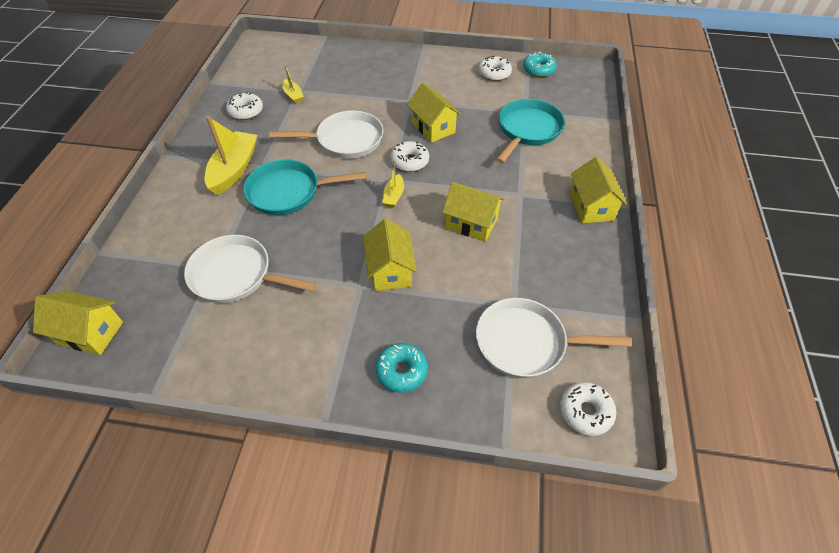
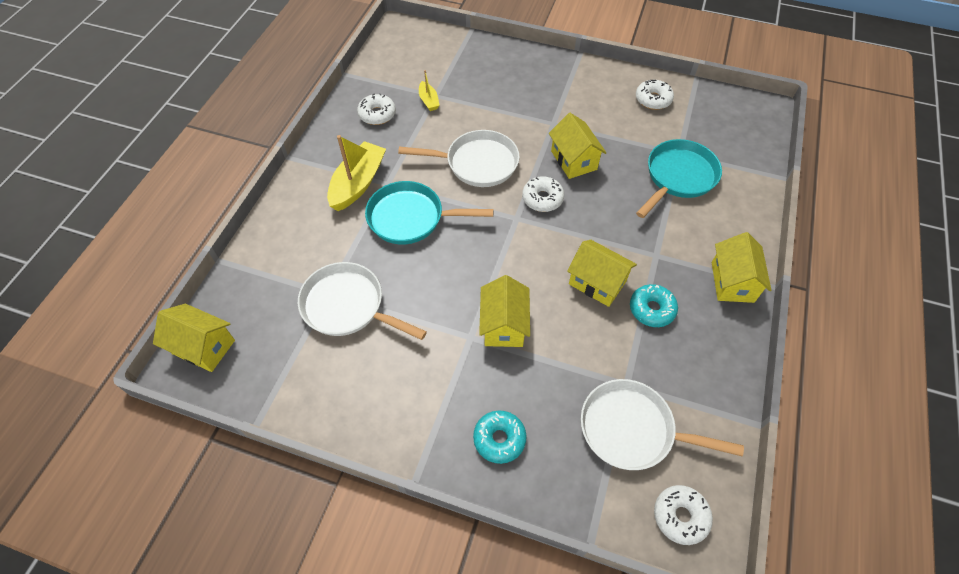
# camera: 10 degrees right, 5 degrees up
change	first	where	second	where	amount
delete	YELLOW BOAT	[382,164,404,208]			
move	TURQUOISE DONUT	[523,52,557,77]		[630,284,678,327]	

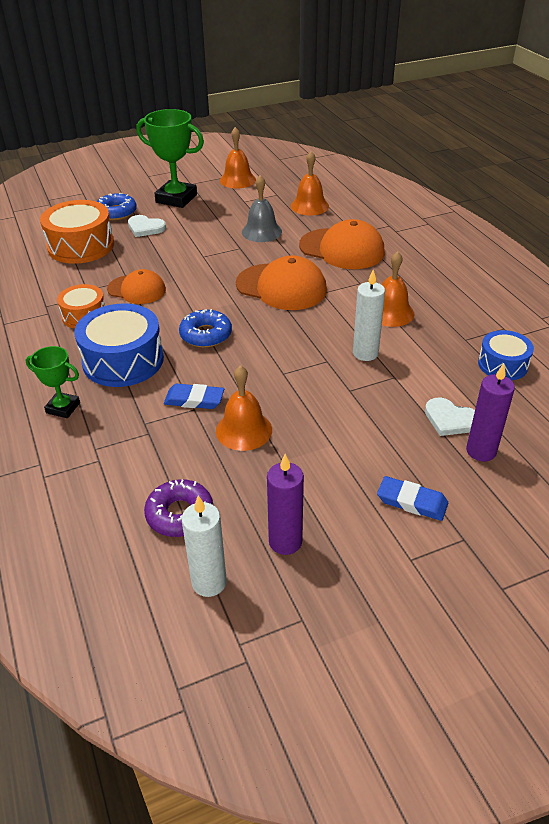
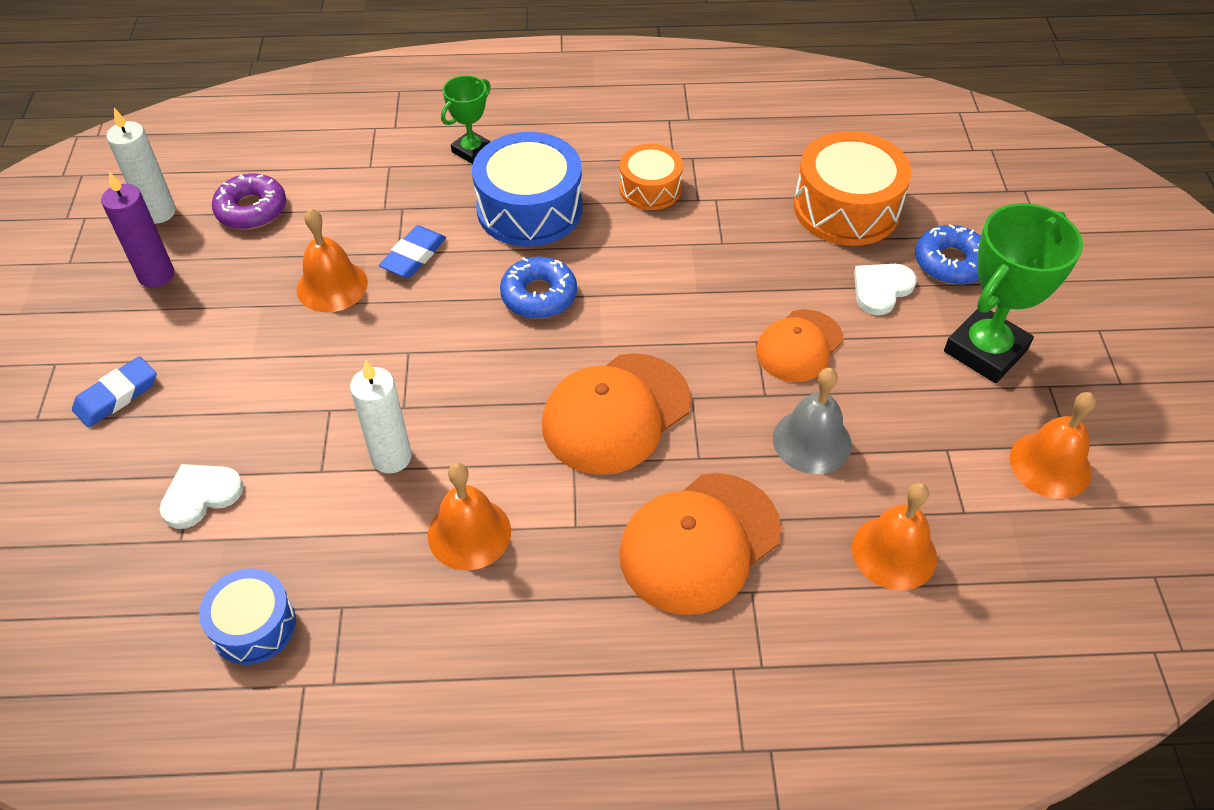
# camera: 110 degrees right, 10 degrees up
change	first	where	second	where	amount
delete	PURPLE CANDLE	[466,363,515,462]			
move	ORANGE CAP	[107,269,166,304]		[756,310,843,382]	

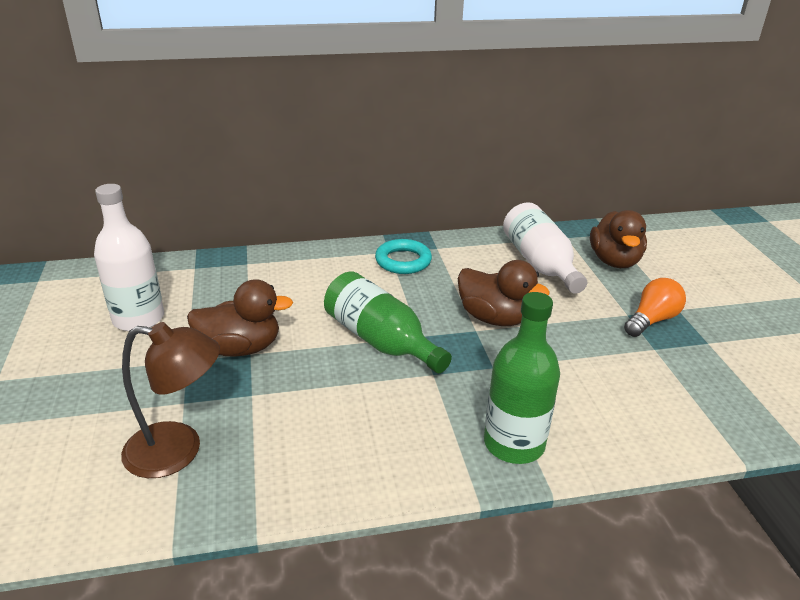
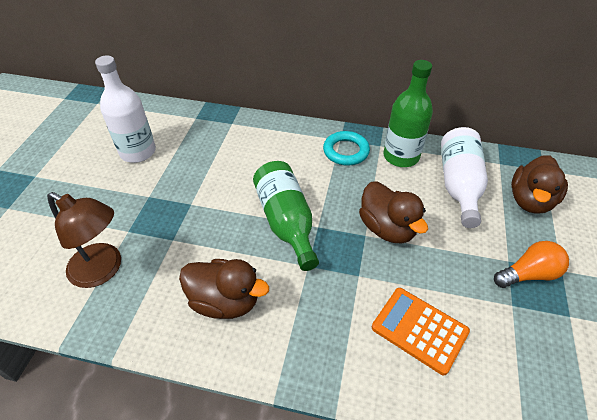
# camera: 25 degrees right, 15 degrees up
change	first	where	second	where	amount
insert			ORANGE CALCULATOR	[372,288,470,375]	
move	BROWN DUCK	[187,279,293,357]		[179,259,269,319]	
move	GREEN BOTTLE	[484,292,560,464]		[383,60,433,167]	

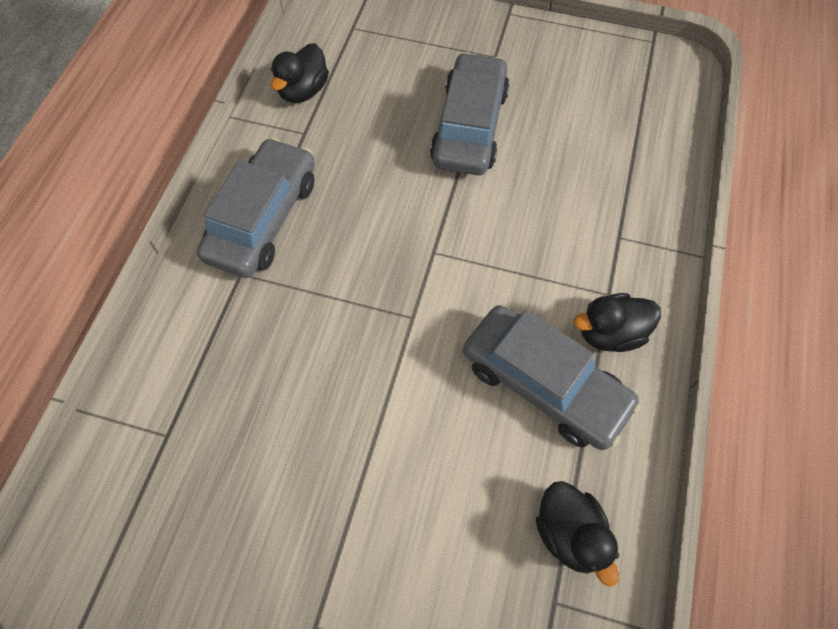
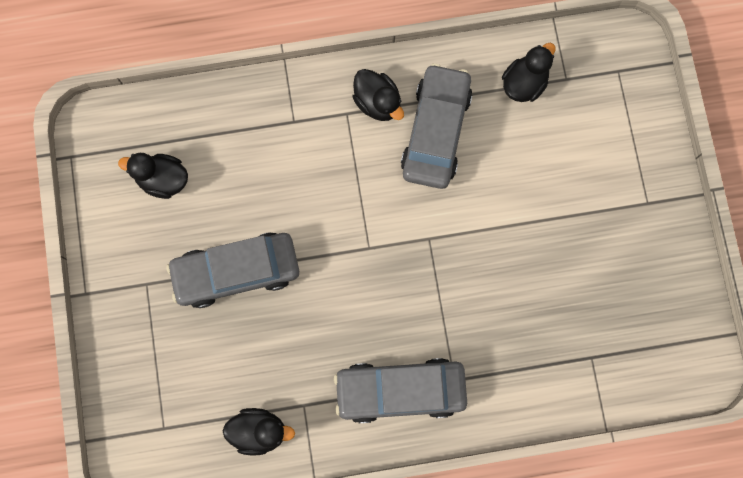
# camera: 115 degrees left, 15 degrees up
change	first	where	second	where	amount
insert			BLACK DUCK	[118,153,188,199]	

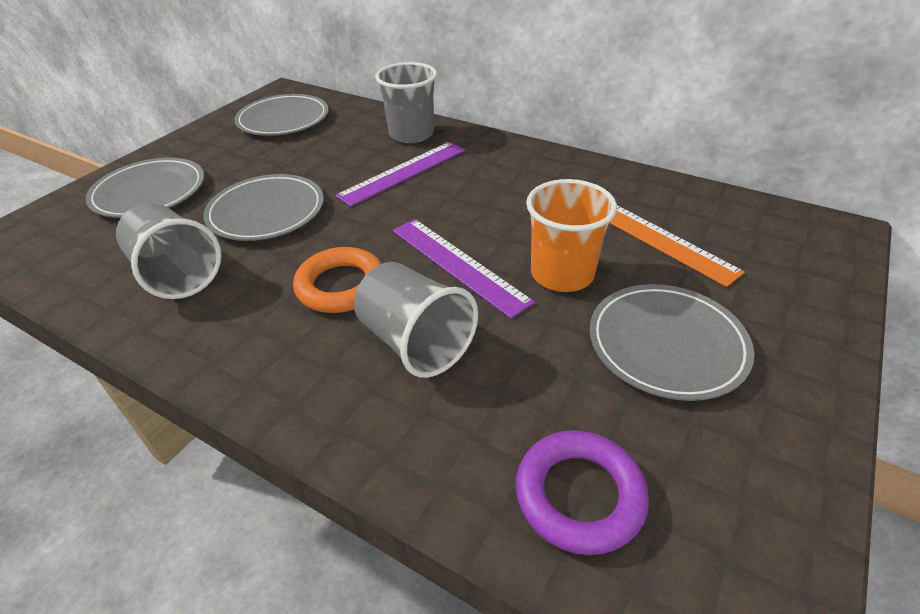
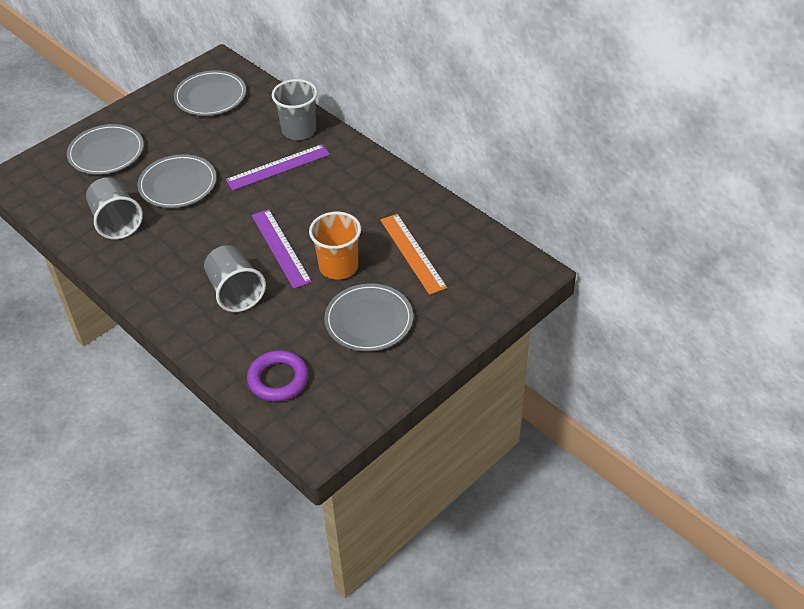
# camera: 15 degrees right, 5 degrees up
change	first	where	second	where	amount
delete	ORANGE RING	[293,247,382,313]			

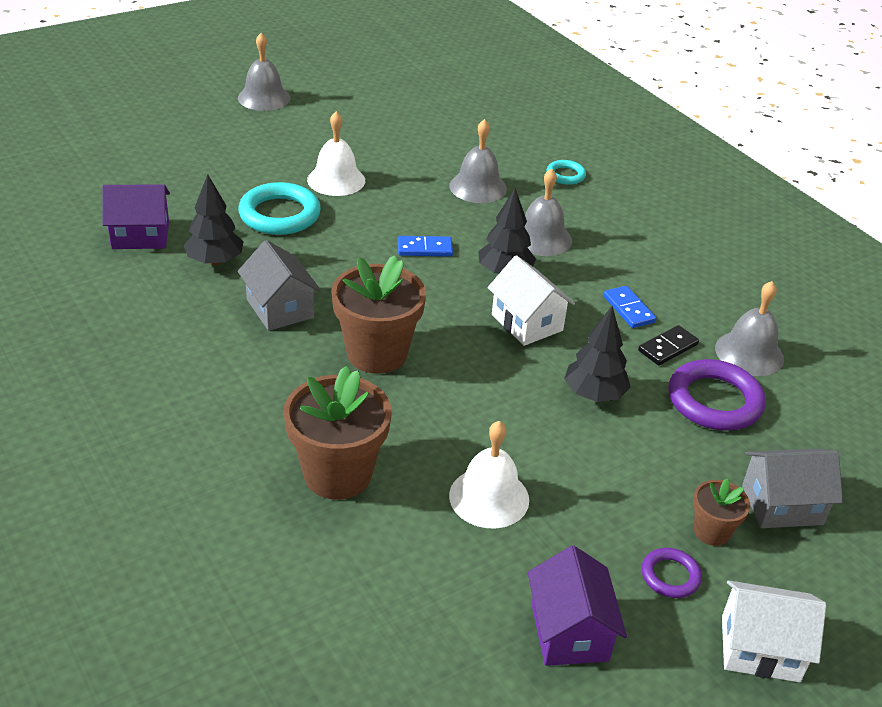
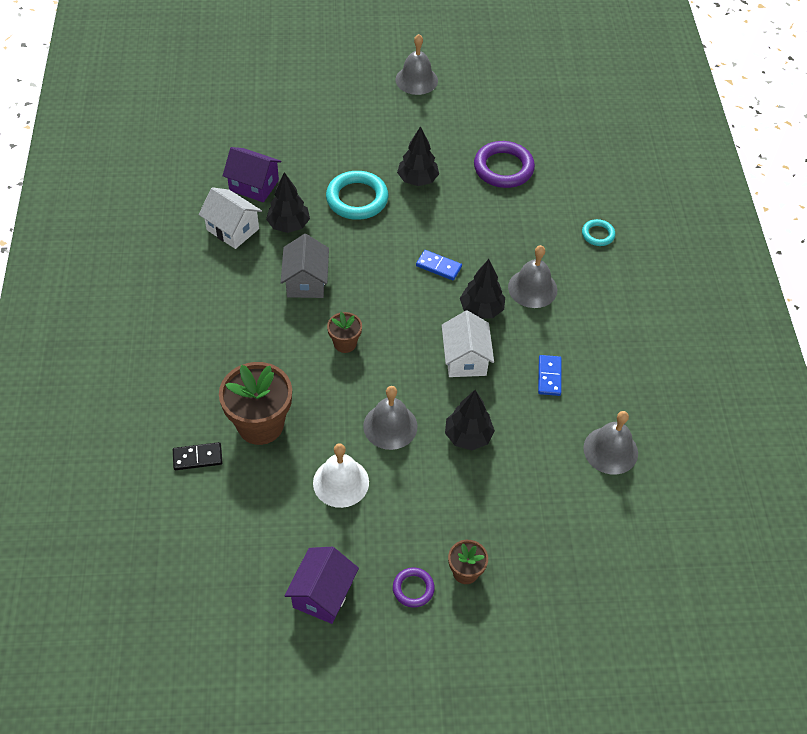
# camera: 30 degrees right, 15 degrees up
change	first	where	second	where	amount
delete	GREY HOUSE	[742,449,843,528]			
move	GREY BELL	[449,119,507,203]		[363,386,418,450]	
move	BLACK DOMINO	[638,325,699,365]		[173,442,223,470]	
move	PURPLE RING	[668,359,766,431]		[474,141,535,188]	
move	WHITE HOUSE	[722,580,826,682]		[199,187,262,249]	
replace	WHITE BELL	[307,111,365,196]	BLACK TREE	[397,126,439,186]	
resize	BROWN FLOWER POT	[331,255,426,374]		[327,312,362,353]	x0.52

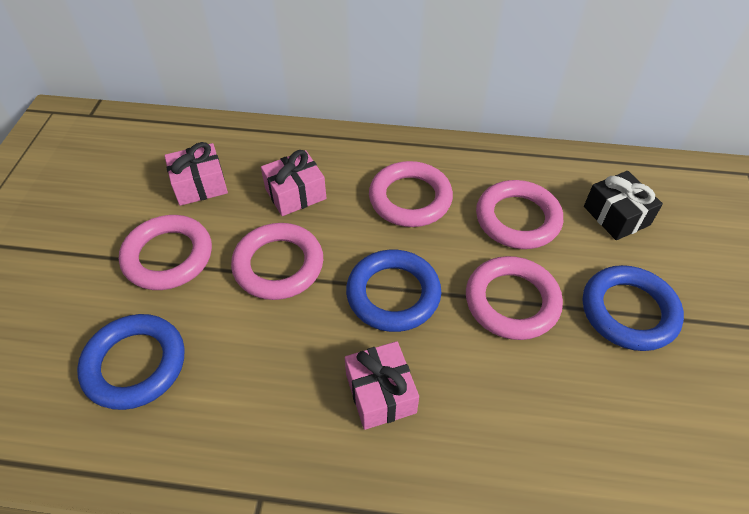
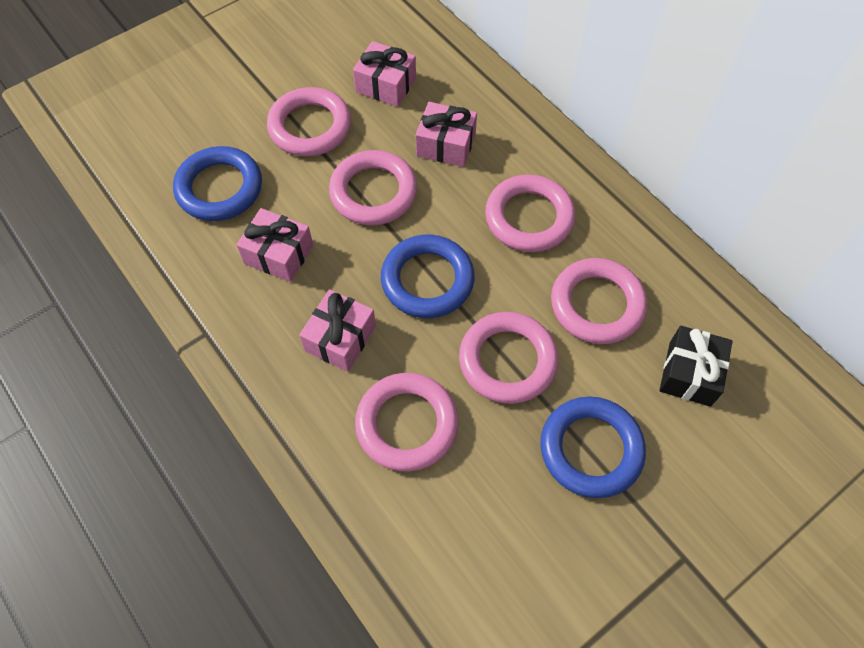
# camera: 45 degrees right, 10 degrees up
change	first	where	second	where	amount
insert			PINK GIFT	[237,208,313,282]	
insert			PINK RING	[355,373,458,471]	

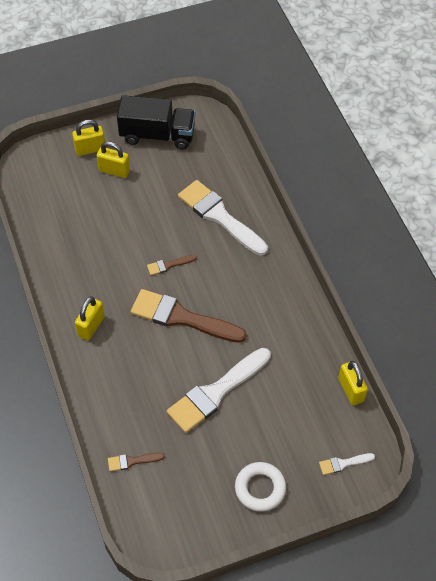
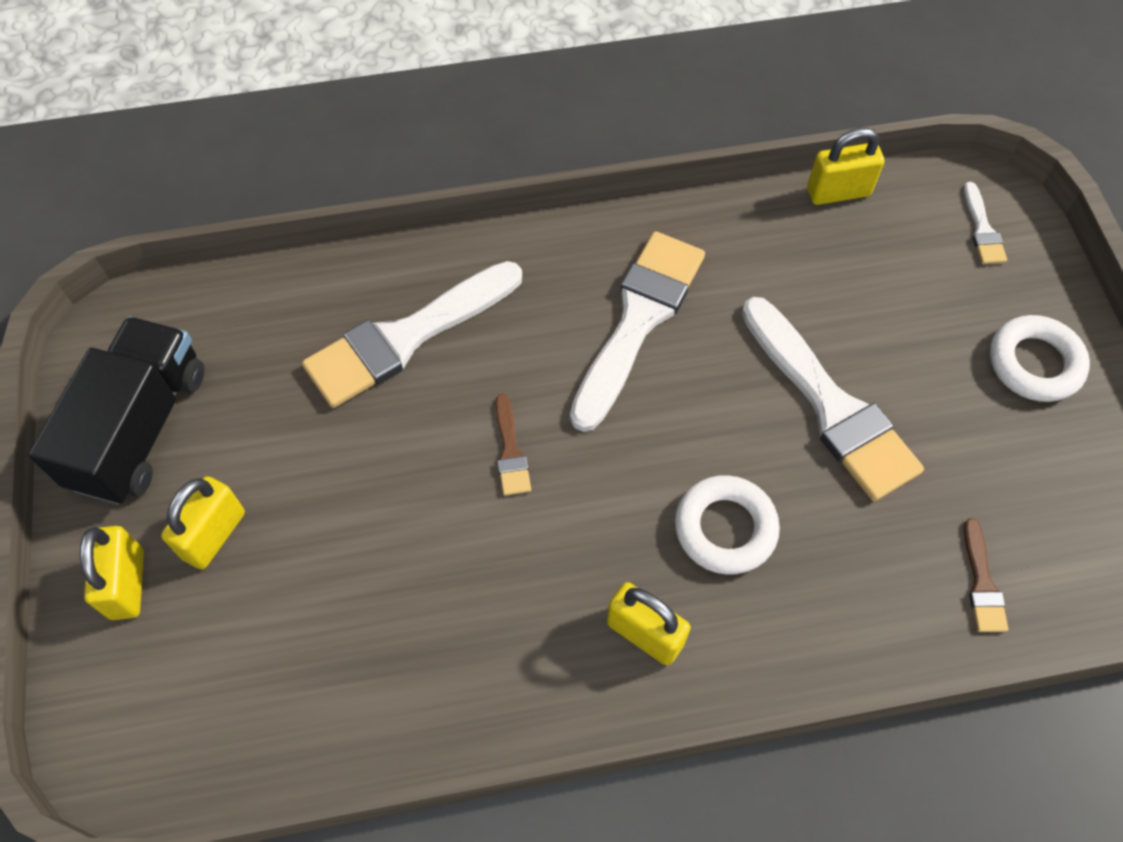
# camera: 80 degrees left, 5 degrees up
change	first	where	second	where	amount
delete	BROWN BRUSH	[131,289,247,343]			
insert			WHITE BRUSH	[570,231,705,432]	
insert			WHITE RING	[675,475,780,575]	

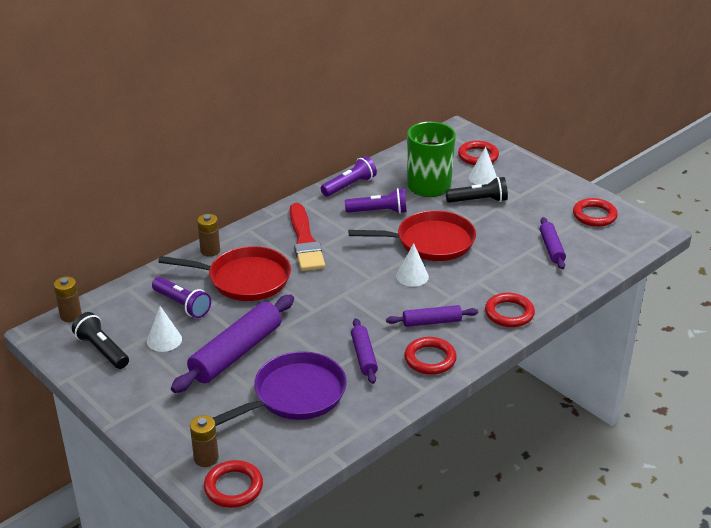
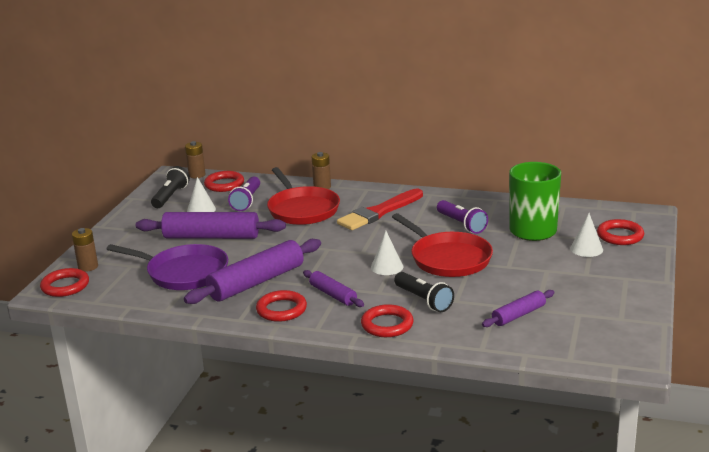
# camera: 60 degrees right, 10 degrees down
change	first	where	second	where	amount
delete	PURPLE FLASHLIGHT	[321,156,377,197]			
move	BLACK FLASHLIGHT	[446,177,508,203]		[394,272,454,312]	
move	RED RING	[573,198,618,227]		[204,171,244,192]	
resize	PURPLE ROLLING PIN	[351,318,378,384]		[184,239,321,304]	x1.84

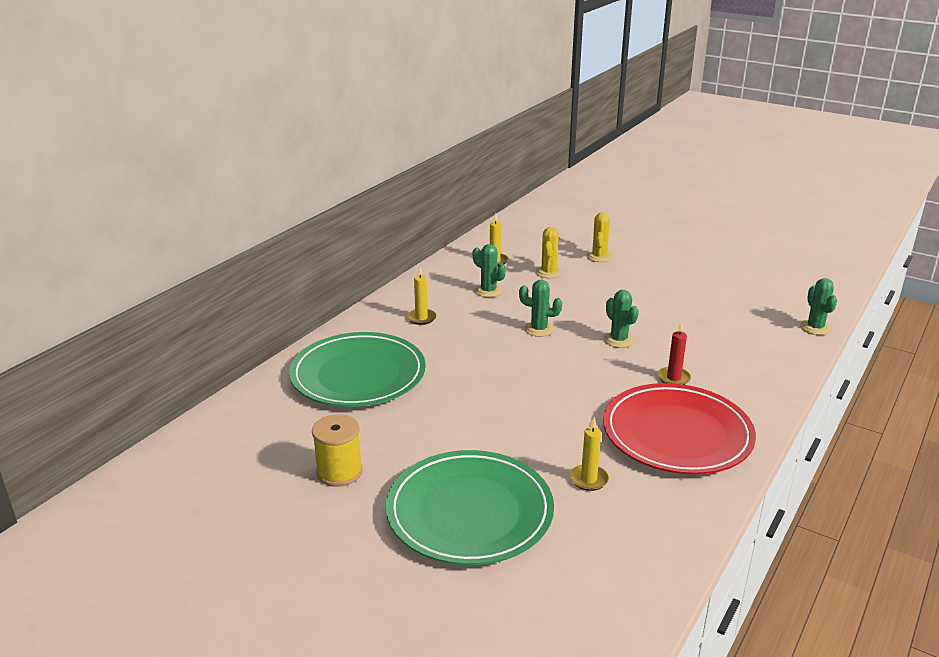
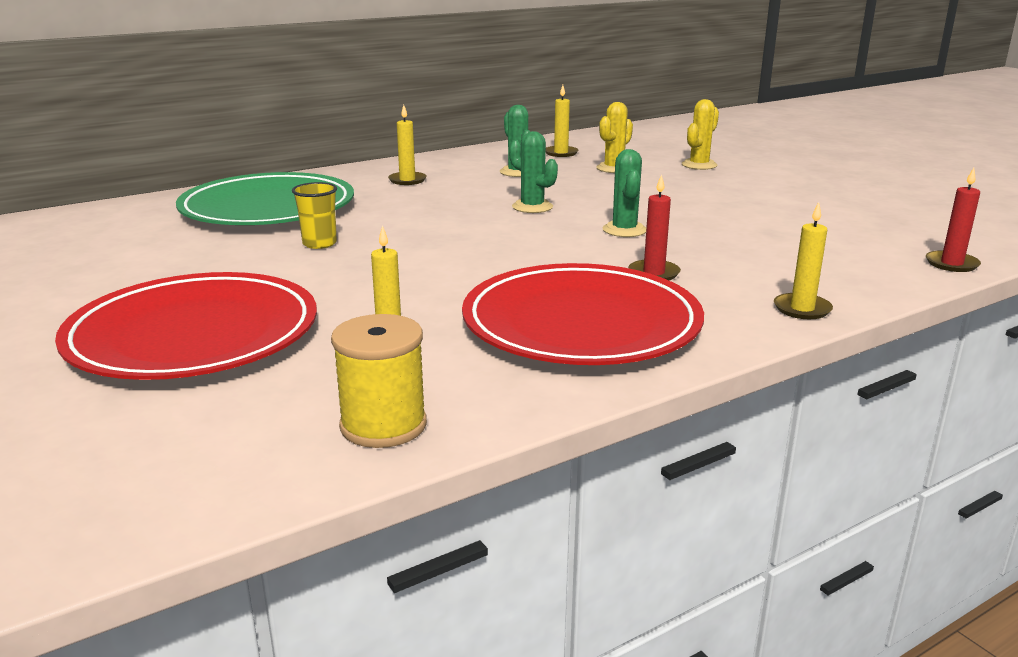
# camera: 25 degrees right, 5 degrees down
change	first	where	second	where	amount
insert			YELLOW CUP	[292,182,337,249]	
insert			YELLOW CANDLE	[774,202,833,319]	
move	YELLOW SPOOL	[312,414,363,487]		[331,314,427,448]	
replace	GREEN CACTUS	[800,278,837,335]	RED CANDLE	[926,168,981,272]	
recolor	GREEN PLATE	[386,450,554,565]	RED PLATE	[55,272,317,380]	

